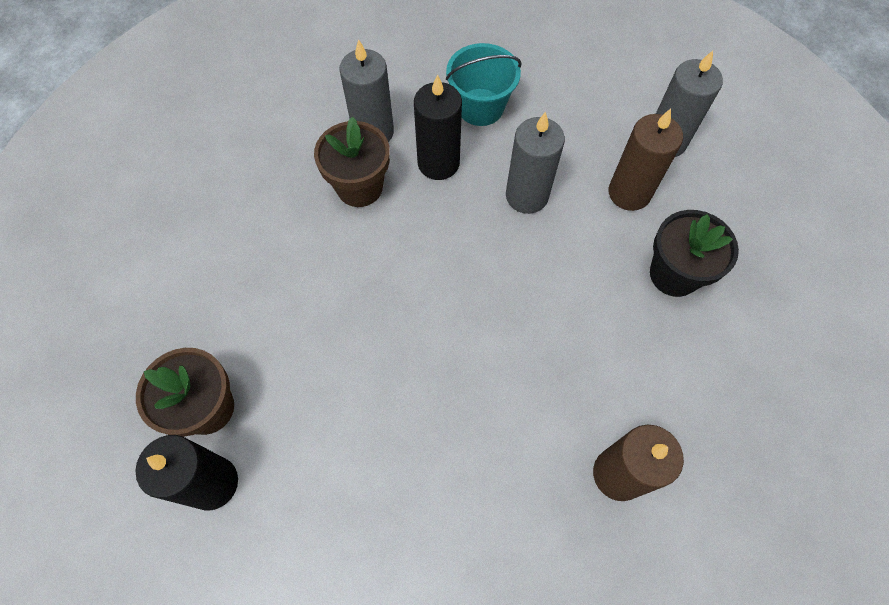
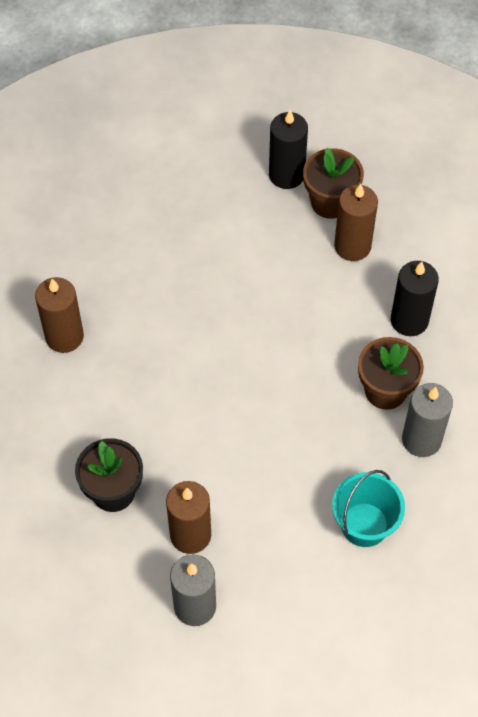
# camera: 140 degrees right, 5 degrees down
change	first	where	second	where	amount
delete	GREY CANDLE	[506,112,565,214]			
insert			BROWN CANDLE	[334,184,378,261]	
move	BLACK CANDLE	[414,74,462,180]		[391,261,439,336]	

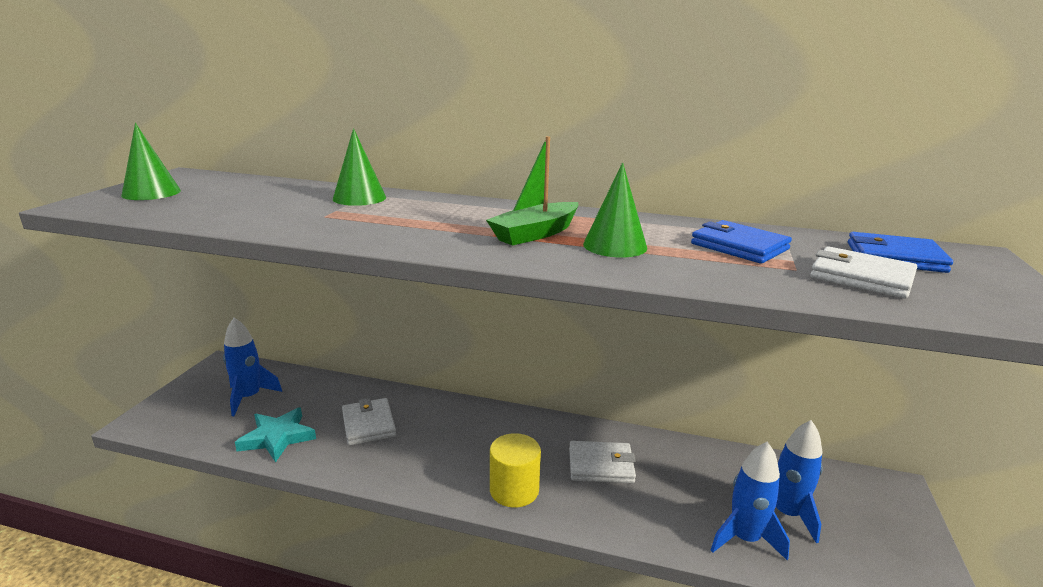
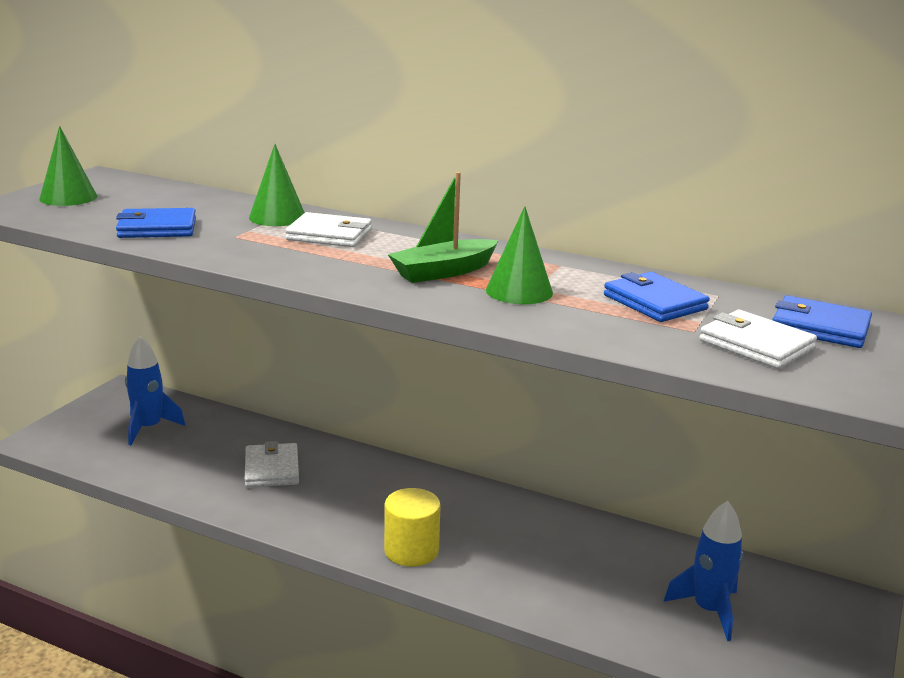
# camera: 10 degrees right, 0 degrees up
change	first	where	second	where	amount
delete	TURQUOISE STAR	[235,407,316,462]			
delete	BLUE ROCKET	[711,442,790,561]			
insert			BLUE WALLET	[116,208,196,238]	
move	WHITE WALLET	[569,441,636,483]		[285,212,372,247]	

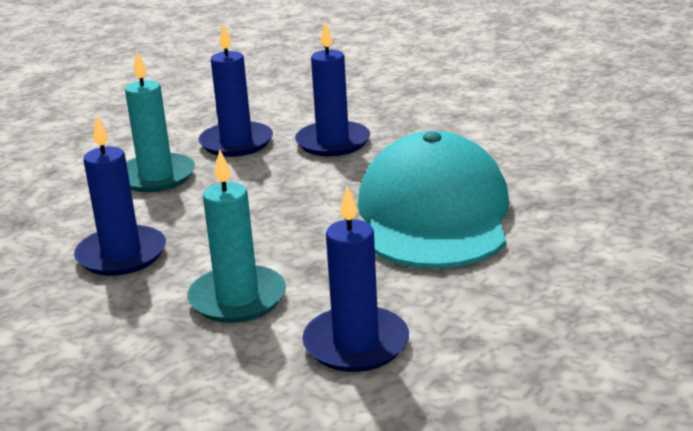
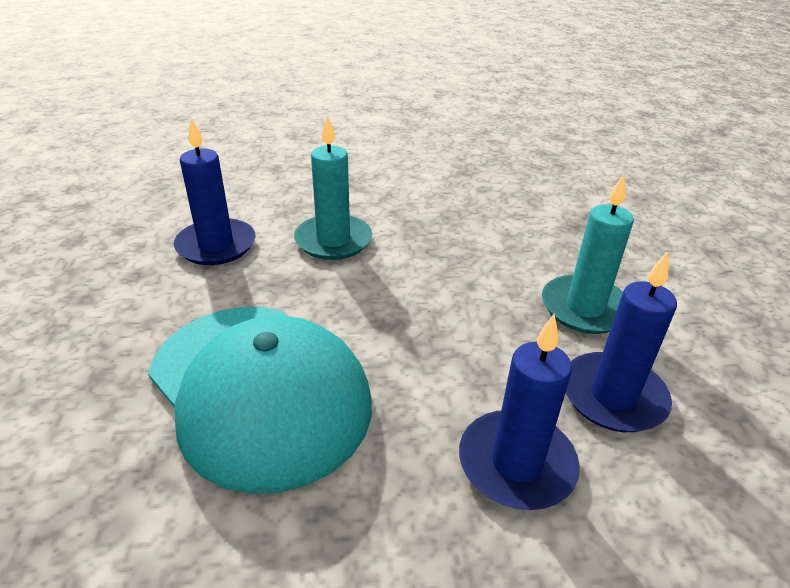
# camera: 135 degrees right, 10 degrees up
change	first	where	second	where	amount
delete	BLUE CANDLE	[74,115,166,276]			

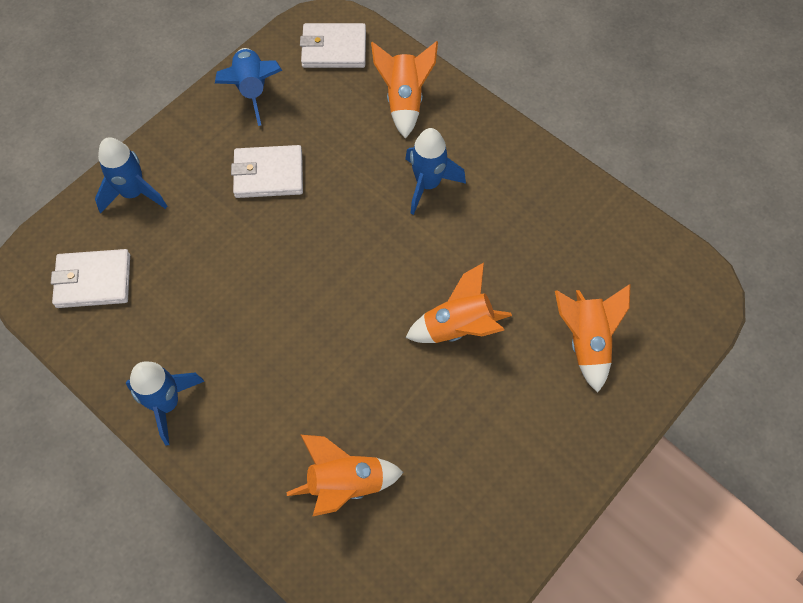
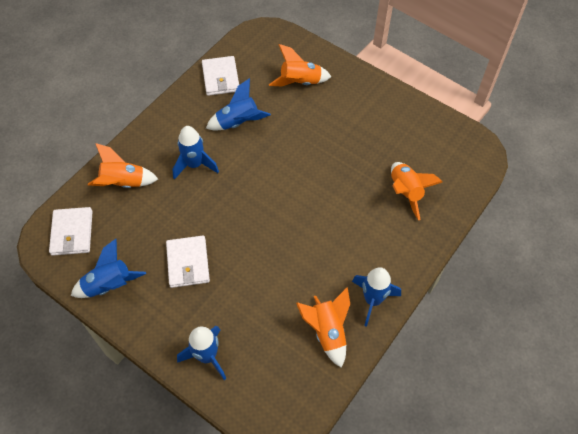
# camera: 95 degrees left, 5 degrees down
change	first	where	second	where	amount
insert			BLUE ROCKET	[206,78,271,130]	
move	WHITE WALLET	[51,249,130,308]		[202,56,239,96]	
move	ORANGE ROCKET	[405,263,512,343]		[296,287,350,368]	

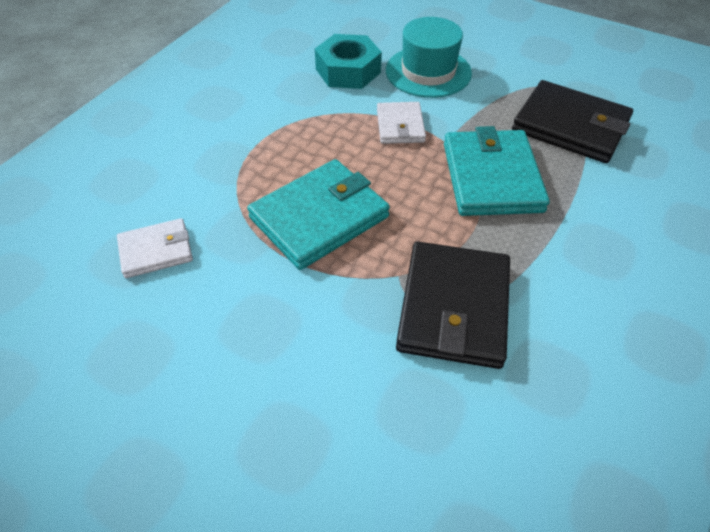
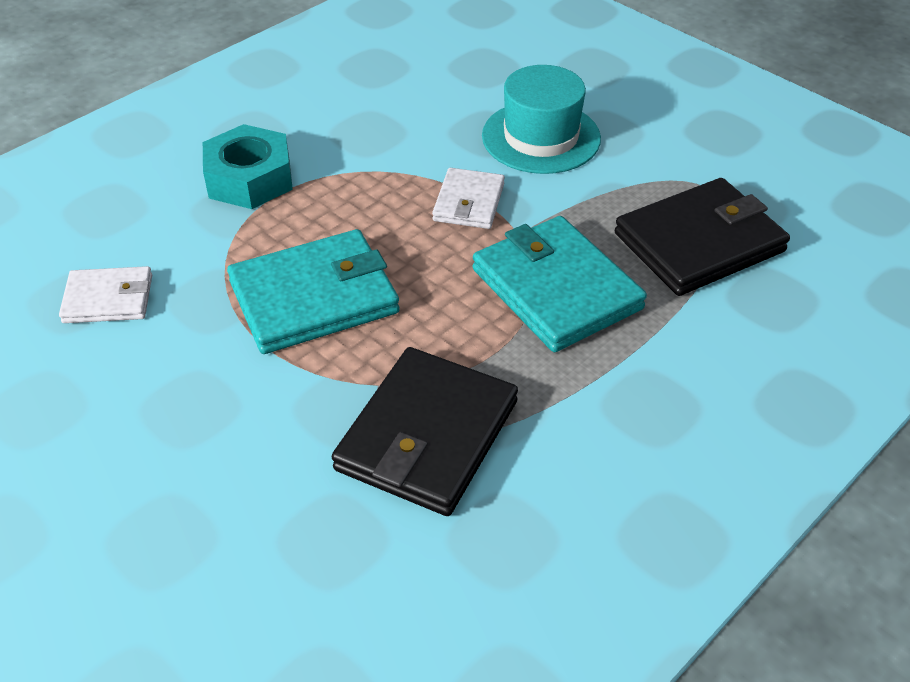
# camera: 15 degrees right, 5 degrees down
change	first	where	second	where	amount
move	TURQUOISE NUT	[315,34,382,89]		[203,124,293,209]	
rotate	TURQUOISE WALLET	[444,126,550,216]		[472,216,647,352]	45 degrees counterclockwise
rotate	BLACK WALLET	[512,80,633,163]		[615,178,790,296]	75 degrees counterclockwise

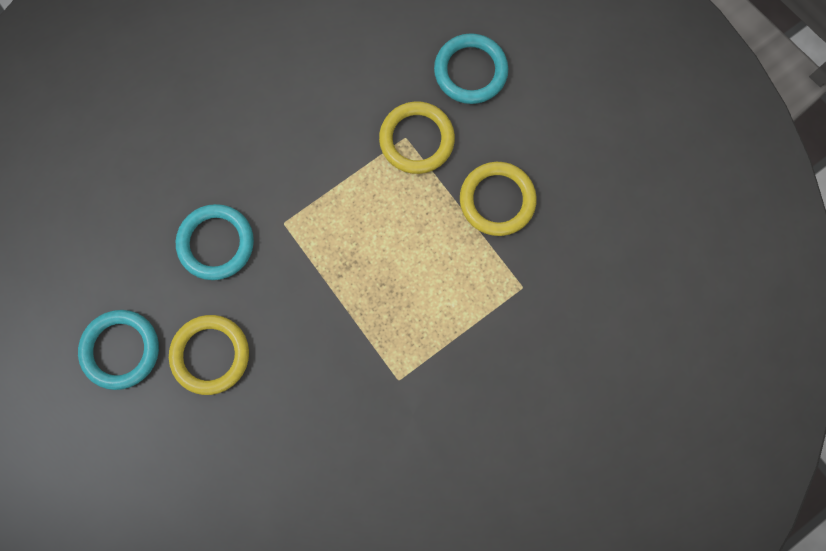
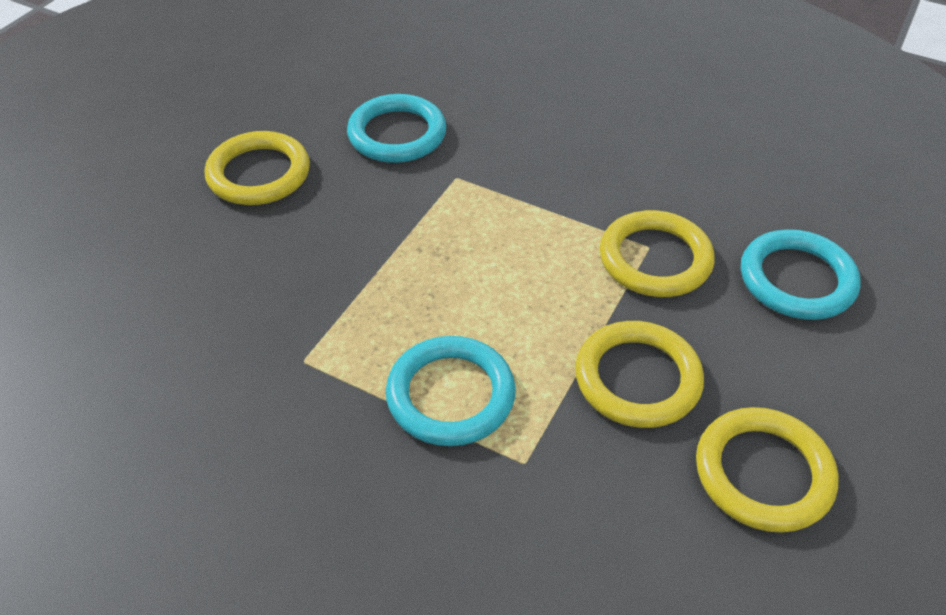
# camera: 65 degrees right, 30 degrees down
change	first	where	second	where	amount
insert			YELLOW RING	[696,407,838,533]	
move	TURQUOISE RING	[78,310,159,390]		[386,336,516,446]	

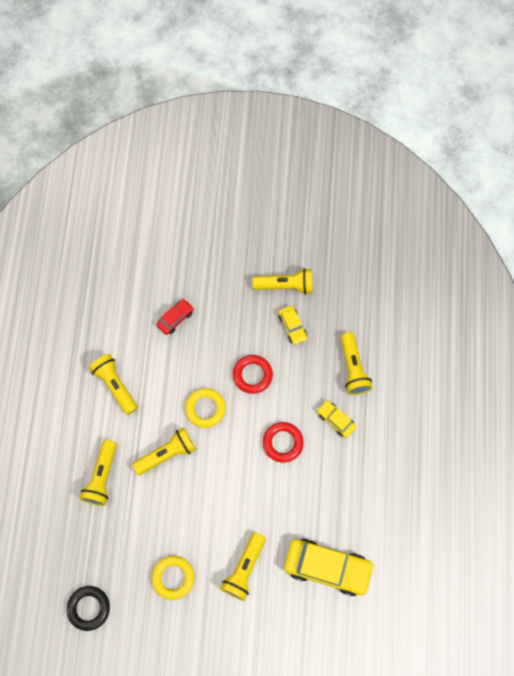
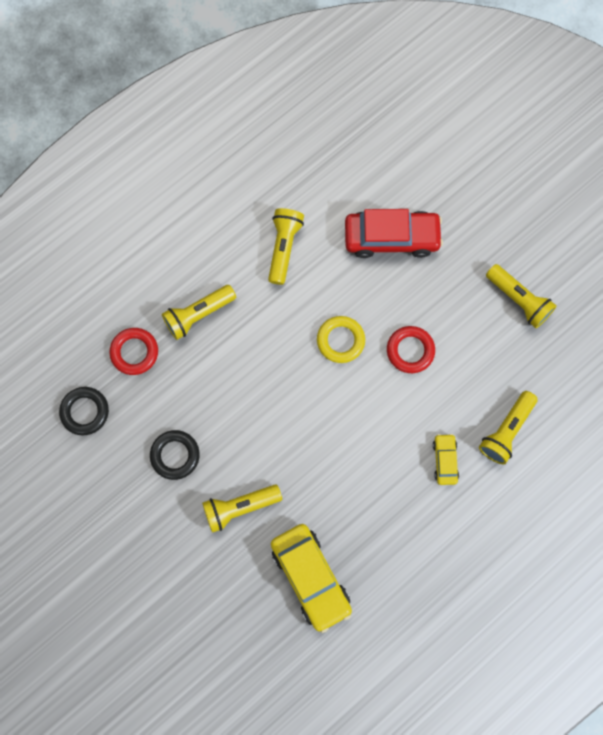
# camera: 45 degrees right, 5 degrees up
change	first	where	second	where	amount
delete	YELLOW FLASHLIGHT	[132,427,196,475]			
delete	YELLOW CAR	[279,305,307,345]			
move	RED RING	[263,422,304,463]		[109,328,158,375]	
recolor	YELLOW RING	[152,556,195,600]	BLACK RING	[150,430,200,480]	
resize	RED CAR	[156,299,194,335]		[345,209,443,258]	x1.99

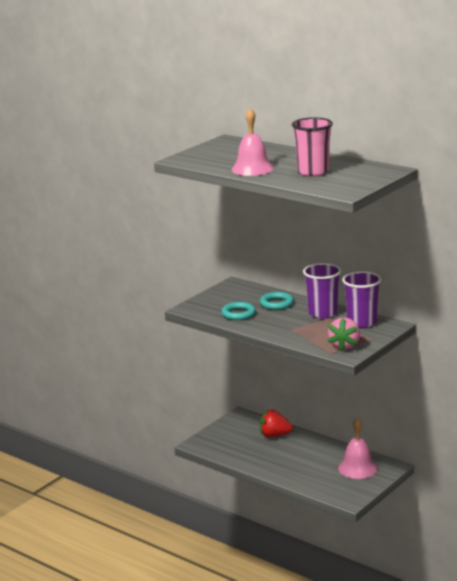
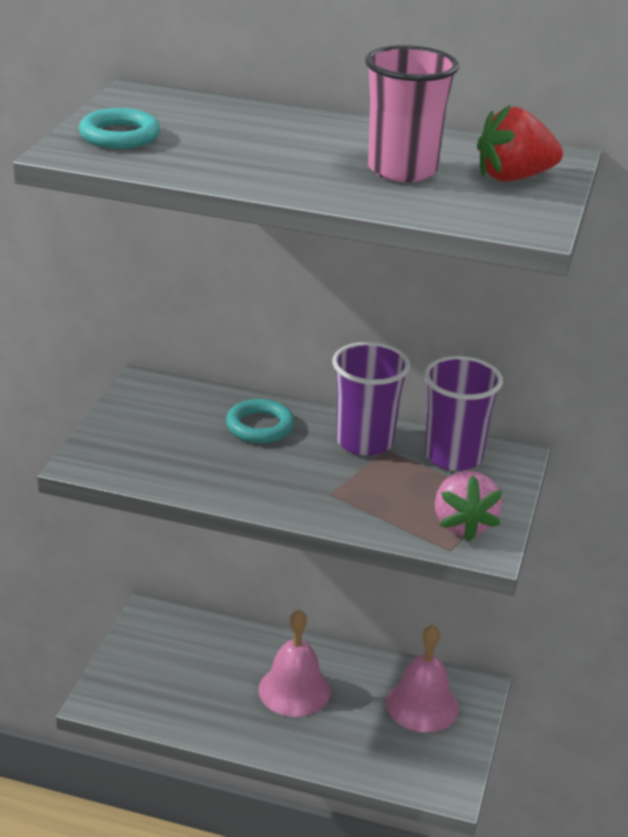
# camera: 25 degrees left, 10 degrees up
change	first	where	second	where	amount
move	TURQUOISE RING	[221,302,256,320]		[79,108,160,149]	
move	PINK BELL	[231,108,274,176]		[258,609,331,717]	
move	RED STRAWBERRY	[260,409,293,437]		[477,104,563,182]	

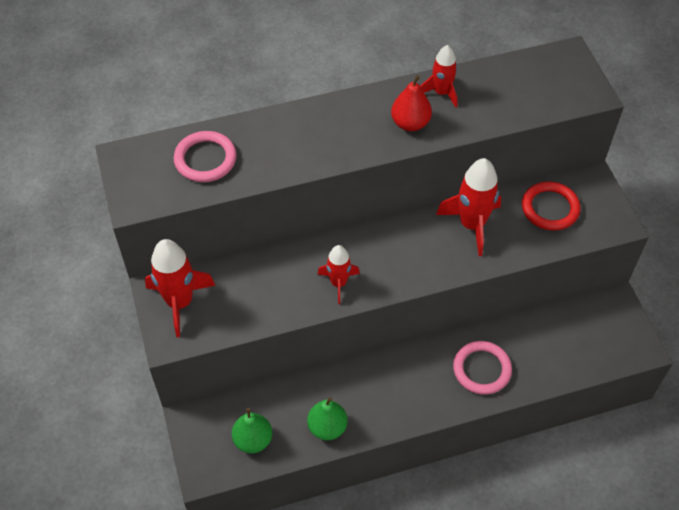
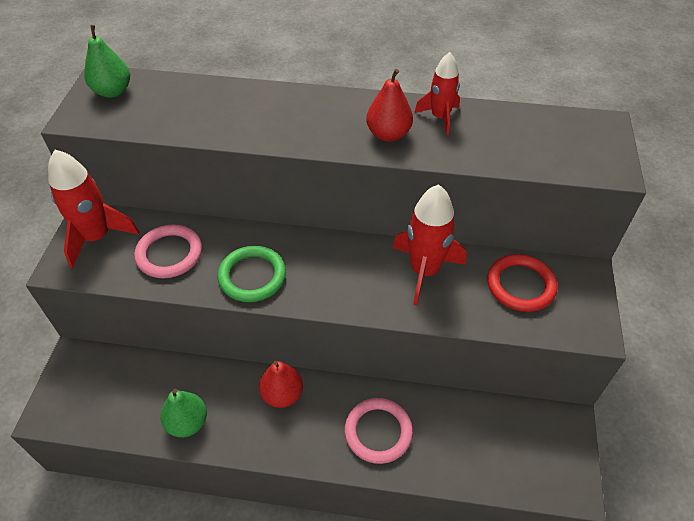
# camera: 25 degrees right, 5 degrees down
change	first	where	second	where	amount
insert			RED PEAR	[259,361,303,408]	
move	PINK RING	[174,131,237,182]		[134,225,202,278]	
move	GREEN PEAR	[232,408,272,453]		[84,25,130,98]	
replace	RED ROCKET	[318,245,360,304]	GREEN RING	[218,246,286,302]	

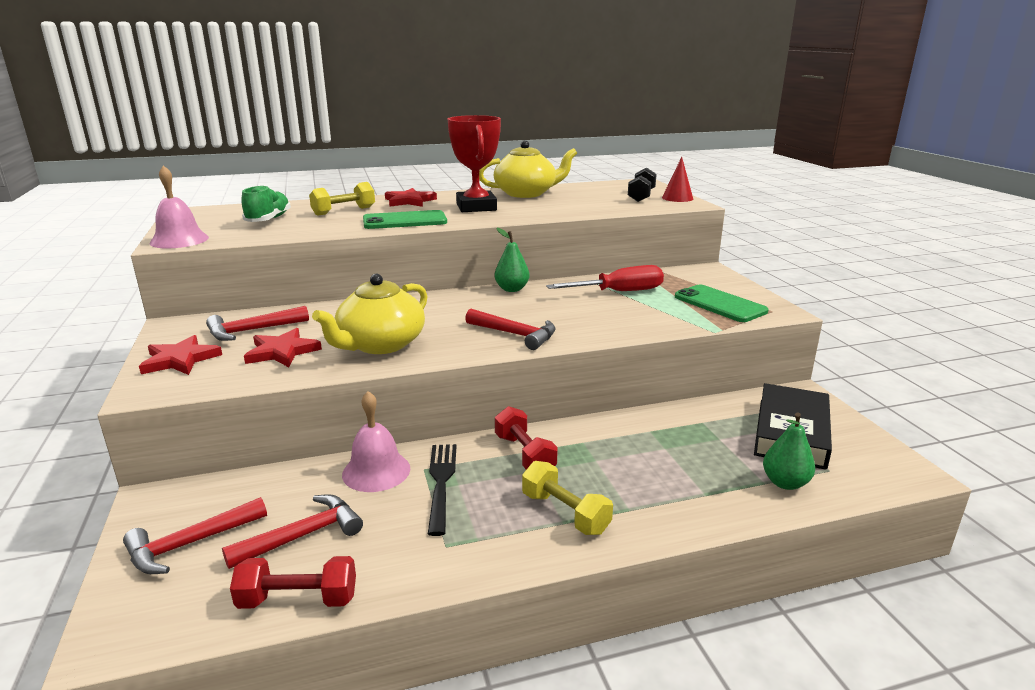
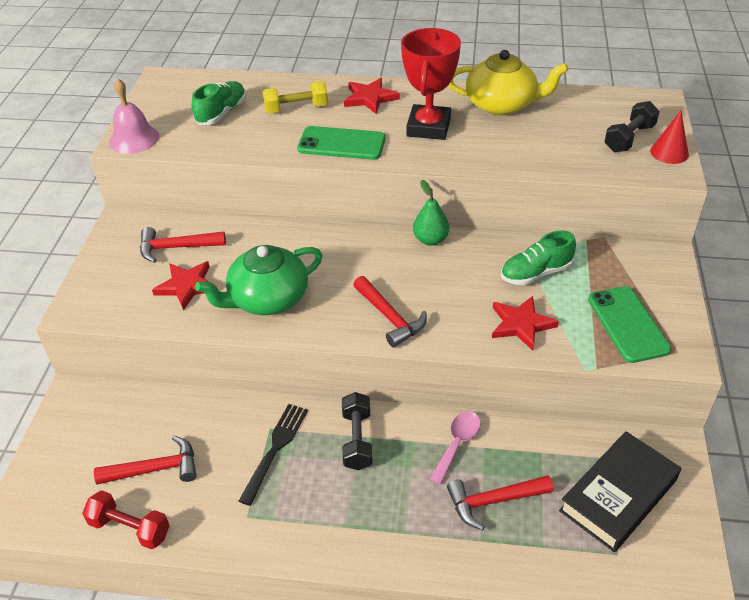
# camera: 25 degrees right, 20 degrees up
change	first	where	second	where	amount
delete	PINK BELL	[342,391,410,492]			
delete	YELLOW DUMBBELL	[522,461,613,535]			
delete	GREEN PEAR	[763,413,815,490]			
insert			PINK SPOON	[430,411,481,484]	
move	RED HAMMER	[123,497,267,574]		[447,475,553,530]	
move	RED STAR	[139,335,222,375]		[492,296,559,350]	
replace	RED SCREWDRIVER	[546,265,664,291]	GREEN SHOE	[501,230,576,285]	
recolor	YELLOW TEAPOT	[312,274,428,354]	GREEN TEAPOT	[195,245,323,315]	
recolor	RED DUMBBELL	[495,406,558,470]	BLACK DUMBBELL	[342,392,373,470]	

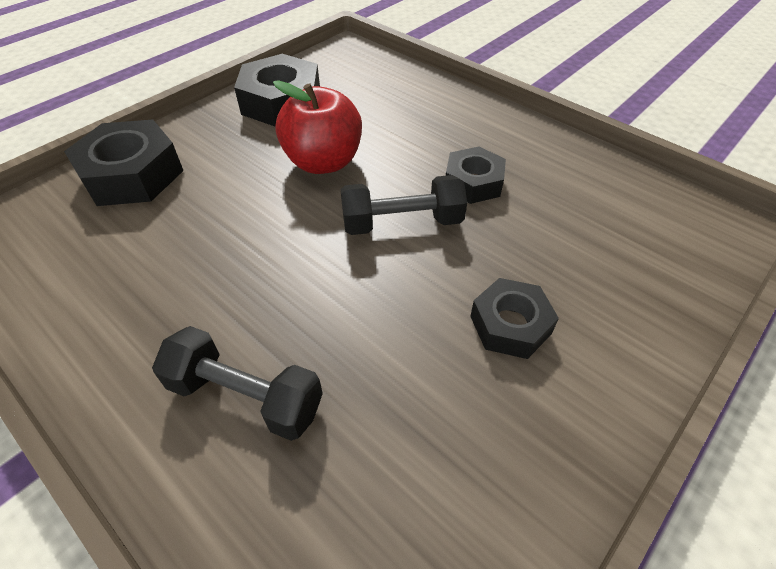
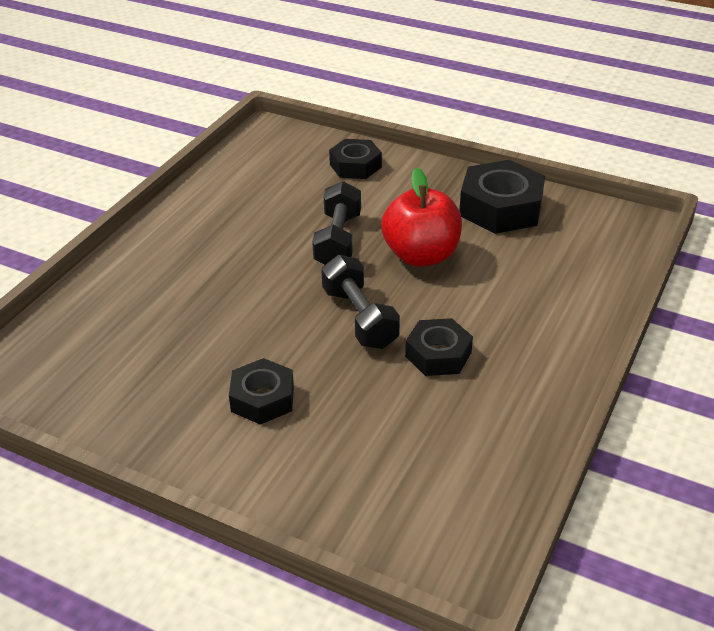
# camera: 75 degrees right, 10 degrees down
change	first	where	second	where	amount
move	BLACK DUMBBELL	[152,326,323,441]		[312,181,361,265]	
resize	BLACK NUT	[64,120,184,206]		[329,139,382,179]	x0.62

